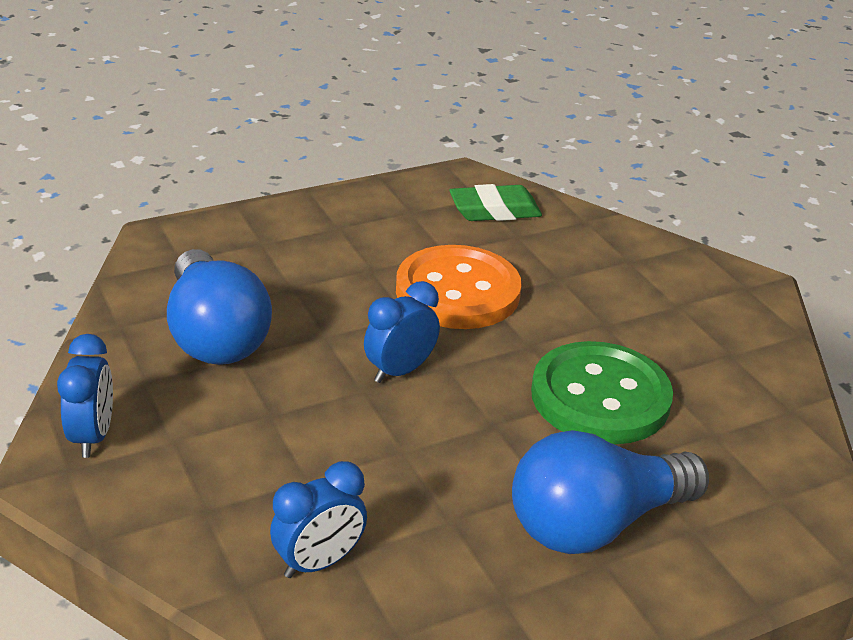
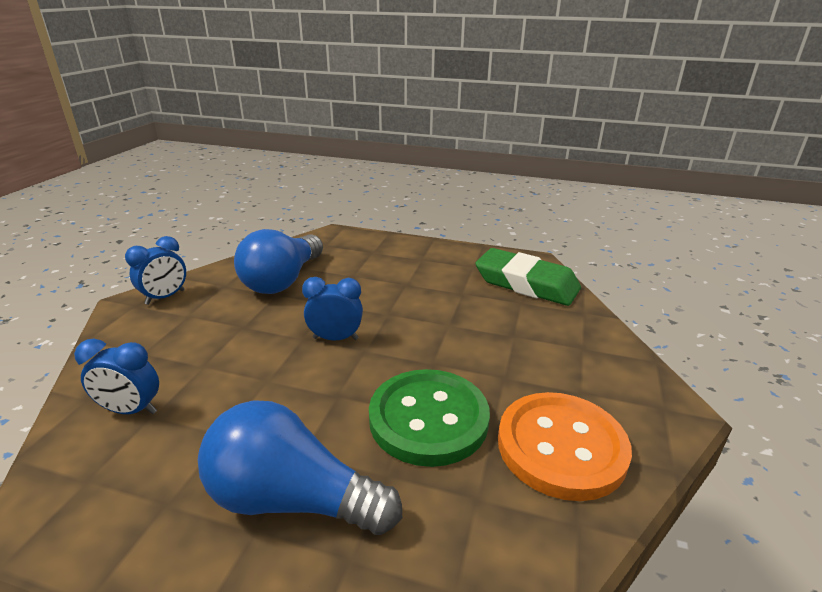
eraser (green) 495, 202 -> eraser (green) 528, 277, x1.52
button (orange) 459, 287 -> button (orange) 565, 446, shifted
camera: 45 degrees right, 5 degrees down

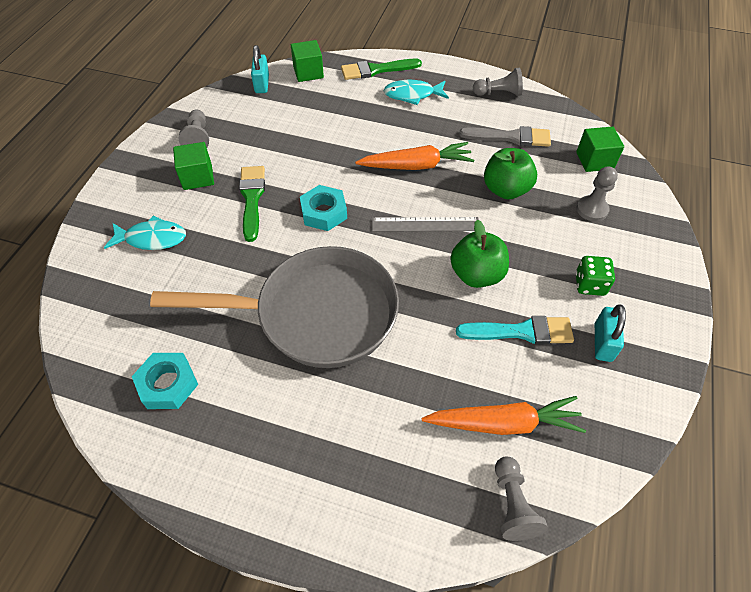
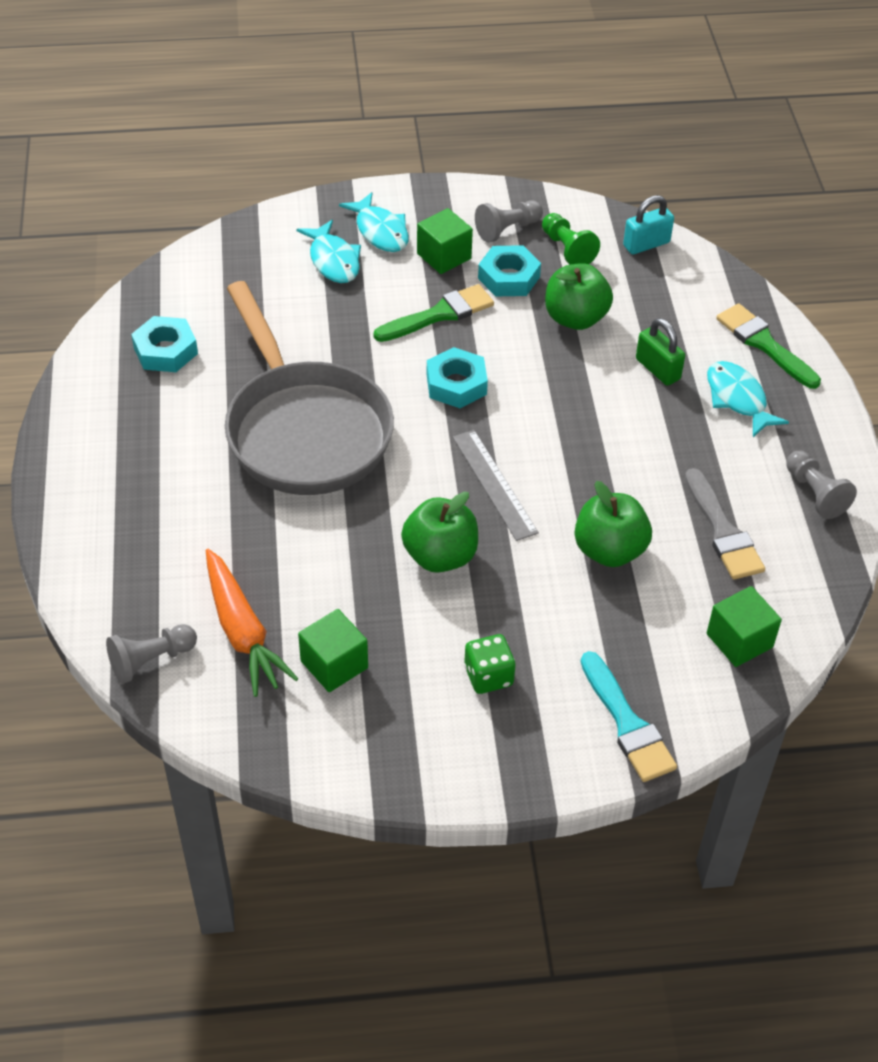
cube (green) 307, 61 -> cube (green) 333, 650, shifted
carrot (orange) 414, 156 -> none
pawn (grey) 597, 194 -> none
padlock (turquoise) 610, 333 -> none
brush (turquoise) 515, 330 -> brush (turquoise) 629, 716, shifted
none -> fish (turquoise) 374, 222
none -> pawn (green) 571, 239
none -> nut (turquoise) 509, 270
none -> apple (green) 579, 296
none -> padlock (green) 660, 352
camera: 65 degrees right, 5 degrees down

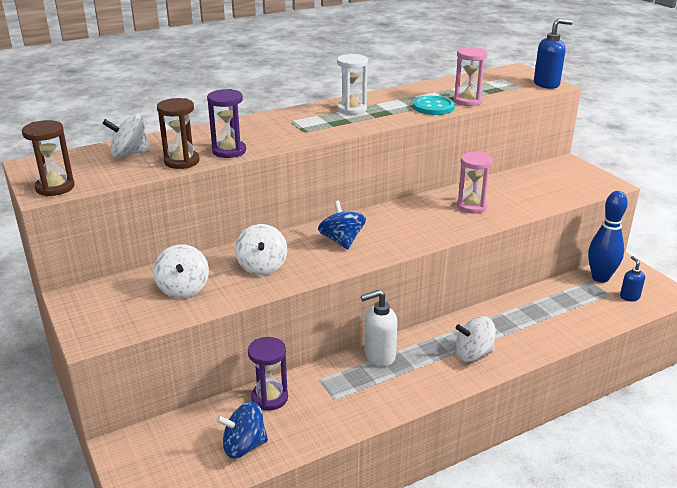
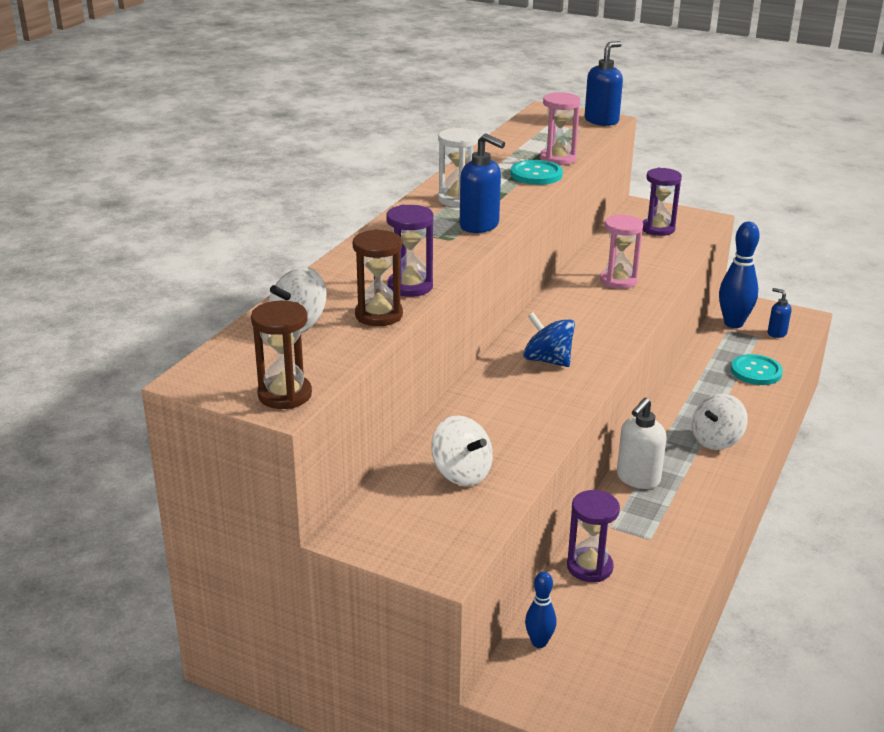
spinning top (white) 261, 249 -> none
spinning top (blue) 242, 430 -> none
none -> soap dispenser (blue) 482, 183
none -> hourglass (purple) 662, 202
none -> button (turquoise) 757, 369
none -> bowling pin (blue) 540, 609
camera: 35 degrees left, 0 degrees up

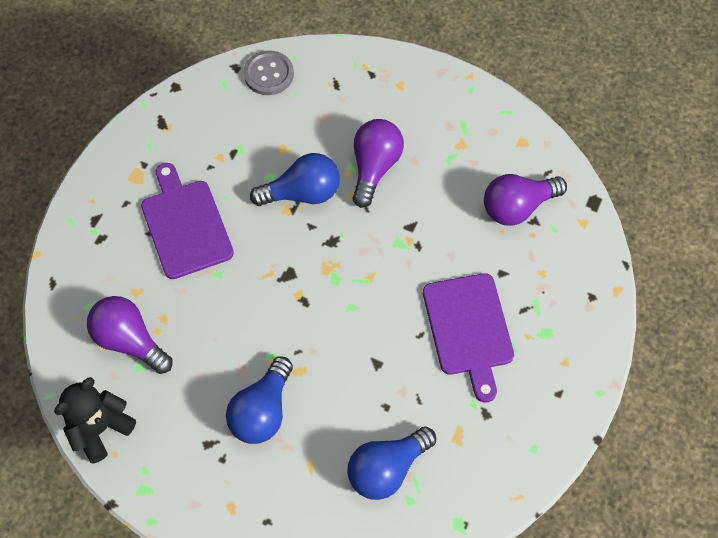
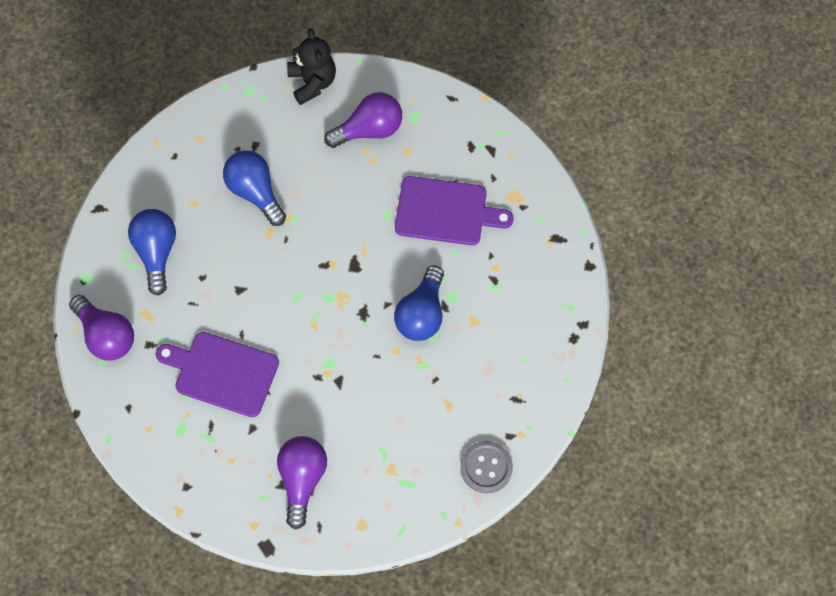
button (grey) 268, 73 -> button (grey) 486, 467, shifted
light bulb (purple) 378, 163 -> light bulb (purple) 101, 328, shifted
camera: 120 degrees right, 5 degrees up

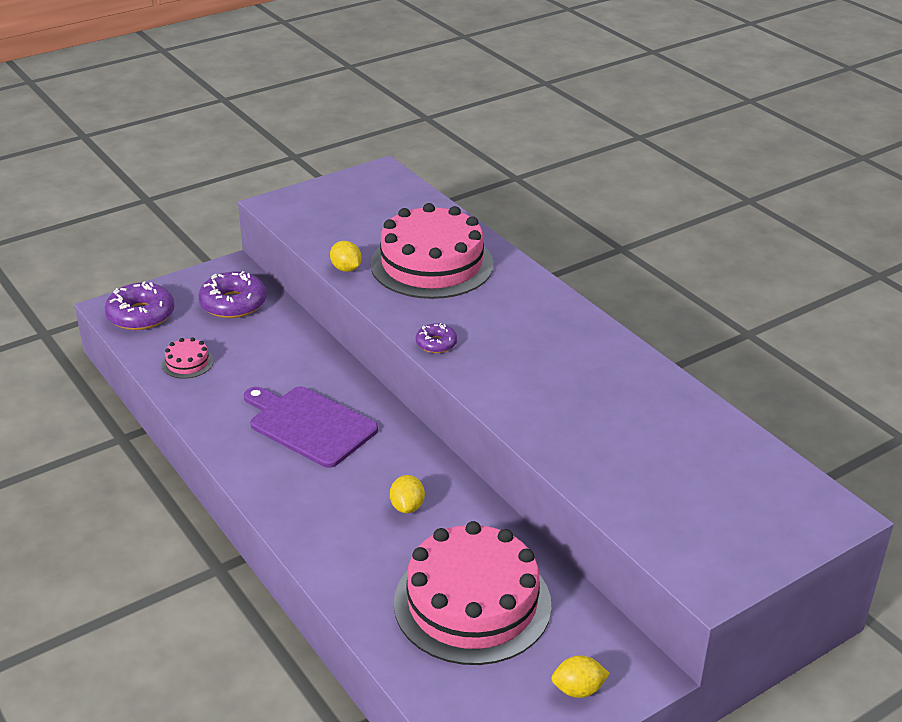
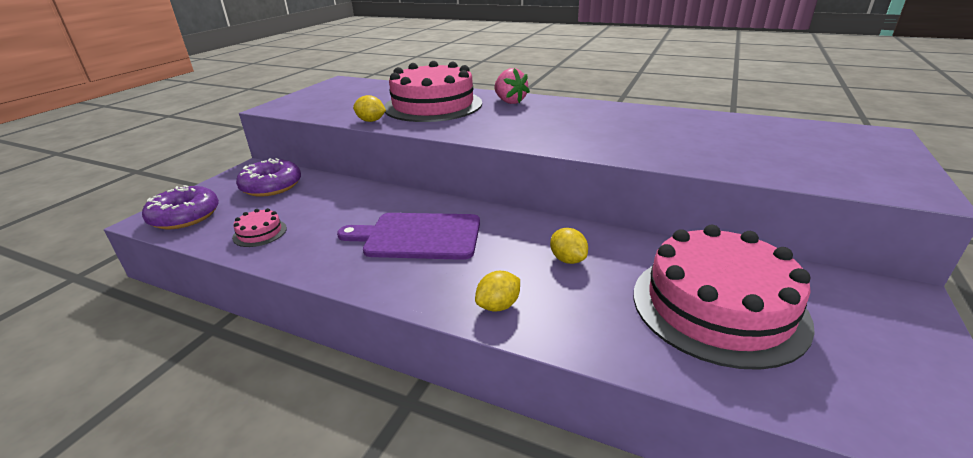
donut (purple) 436, 338 -> none
lemon (yellow) 580, 676 -> lemon (yellow) 497, 291, shifted
none -> strawberry (pink) 512, 86
camera: 30 degrees left, 5 degrees down

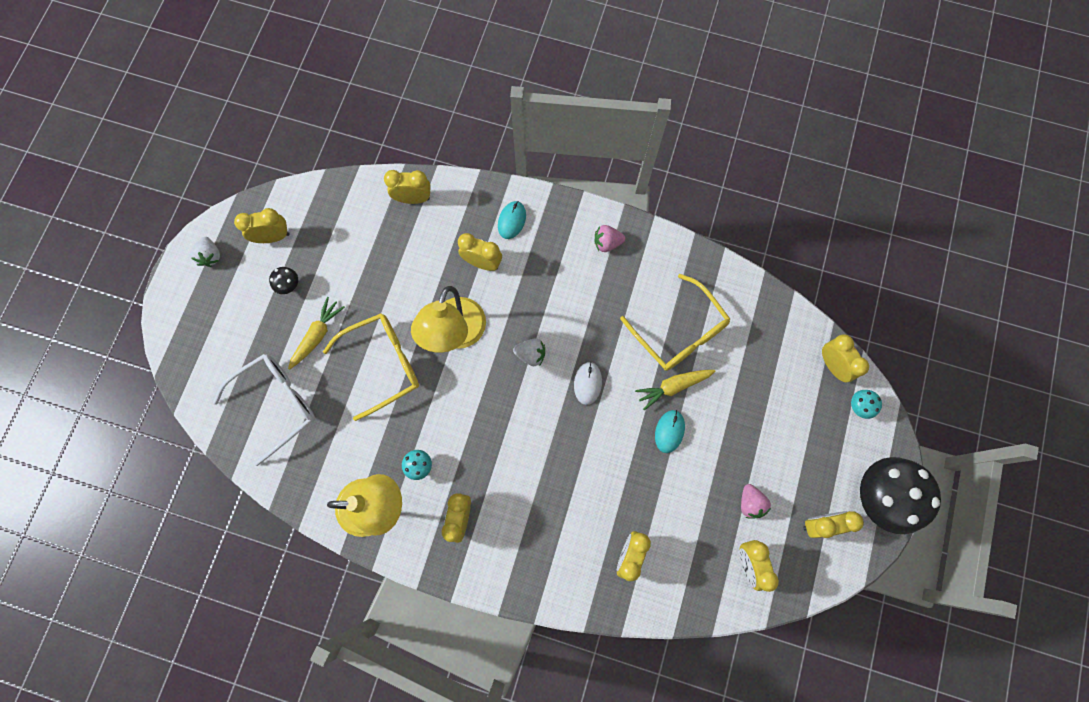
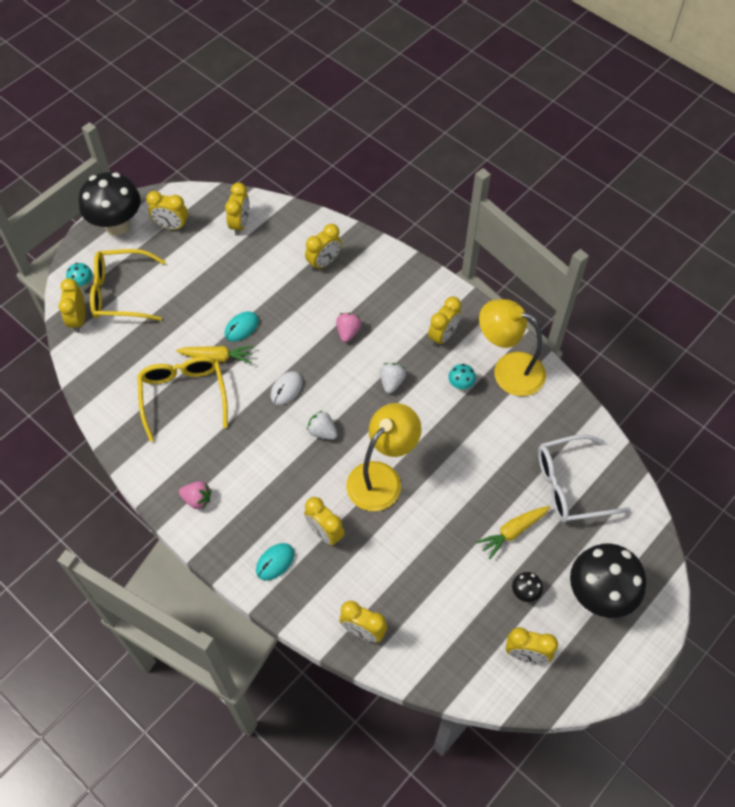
strawberry (white) 205, 252 -> strawberry (white) 393, 378, shifted
glasses (yellow) 371, 367 -> glasses (yellow) 128, 285, shifted
strawberry (pink) 756, 501 -> strawberry (pink) 349, 328, shifted
none -> mushroom (black) 608, 581
camera: 155 degrees left, 15 degrees down

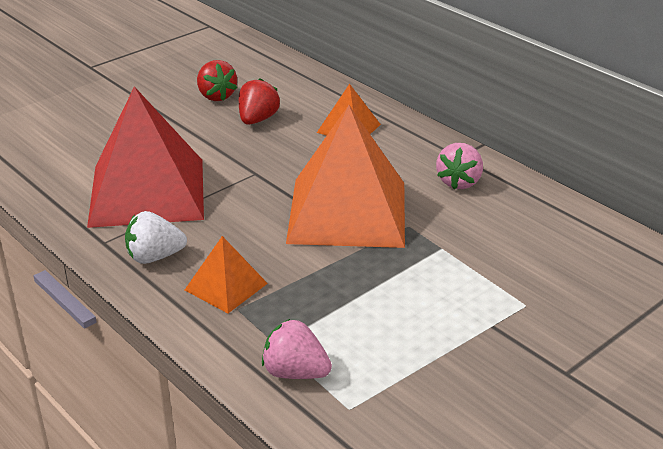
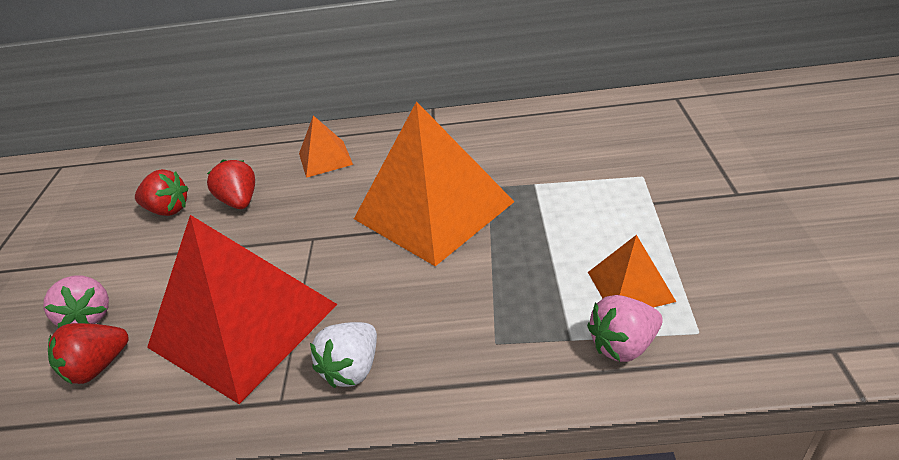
strawberry (pink) 459, 166 -> strawberry (pink) 76, 302, shifted
pyramid (orange) 226, 274 -> pyramid (orange) 632, 271, shifted
none -> strawberry (red) 88, 353
camera: 45 degrees left, 5 degrees up

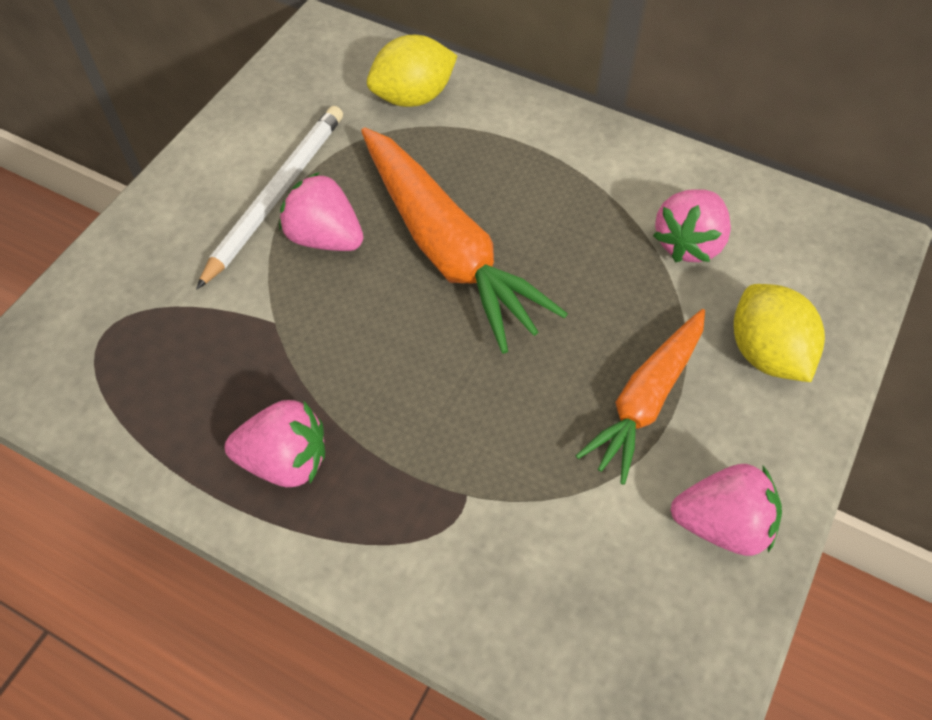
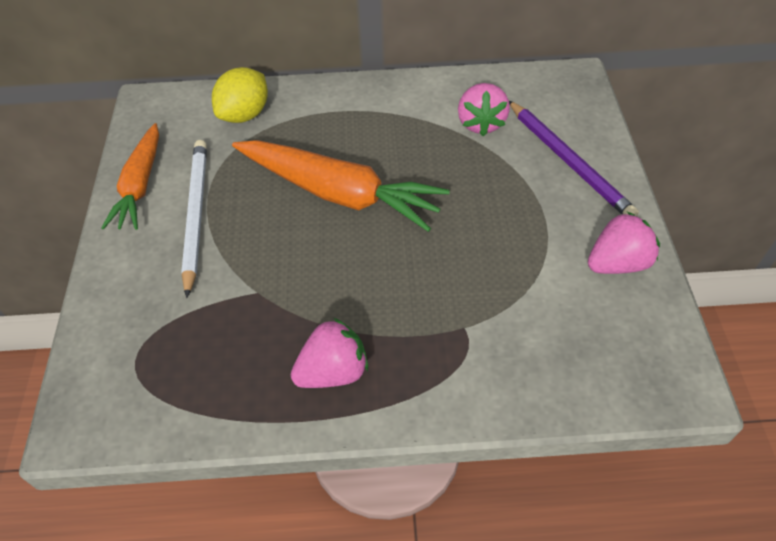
strawberry (pink) 321, 211 -> none
lemon (yellow) 779, 333 -> pencil (purple) 574, 158
carrot (orange) 640, 397 -> carrot (orange) 130, 176, shifted
camera: 30 degrees left, 5 degrees down

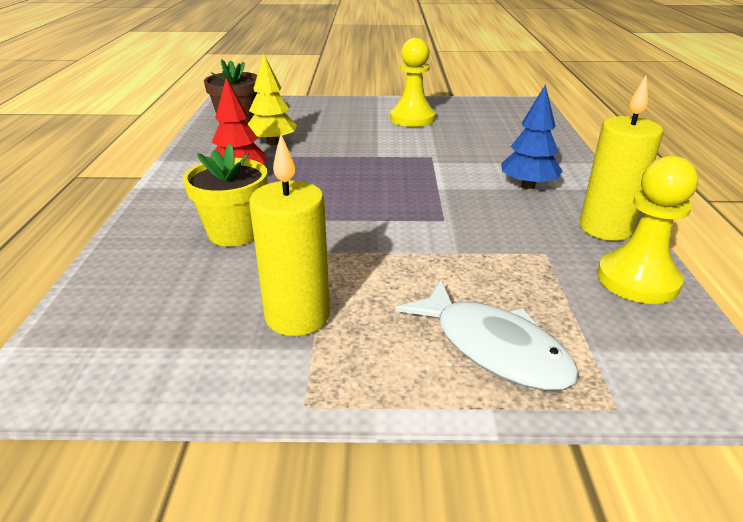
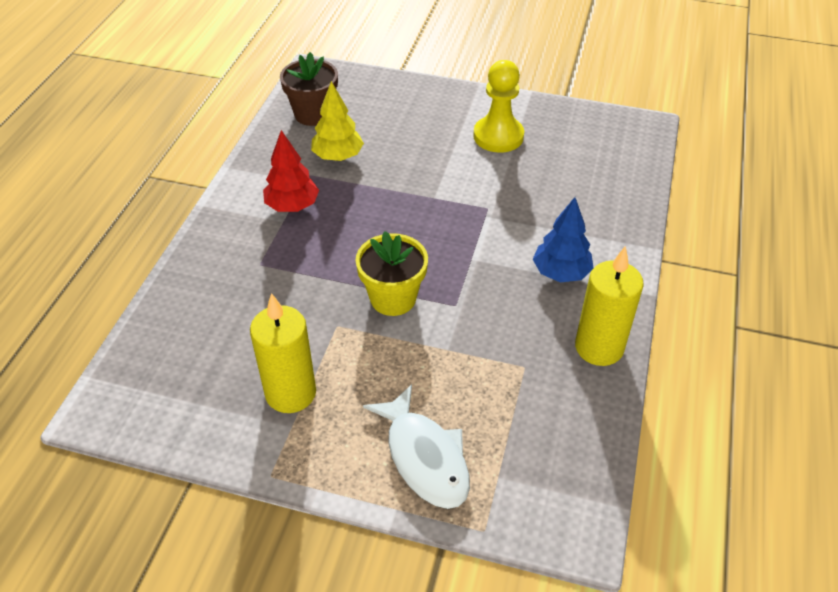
flower pot (yellow) 225, 194 -> flower pot (yellow) 391, 273, shifted
pawn (yellow) 647, 230 -> none
camera: 15 degrees right, 15 degrees up

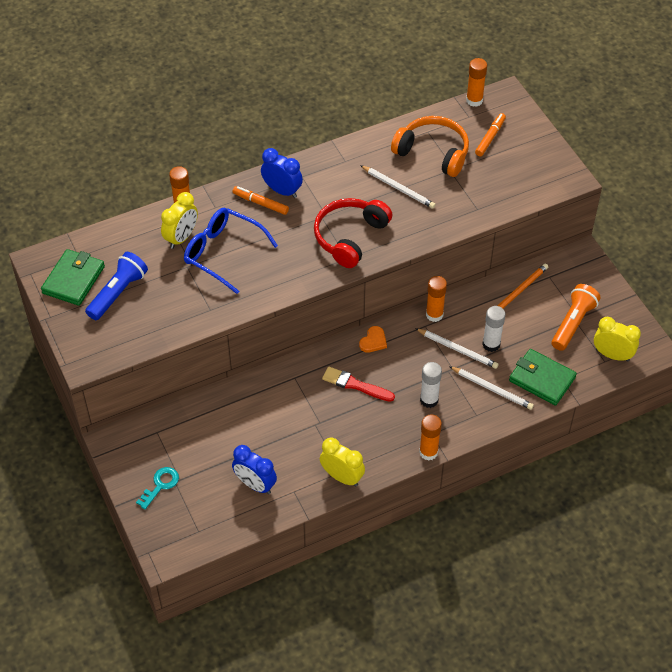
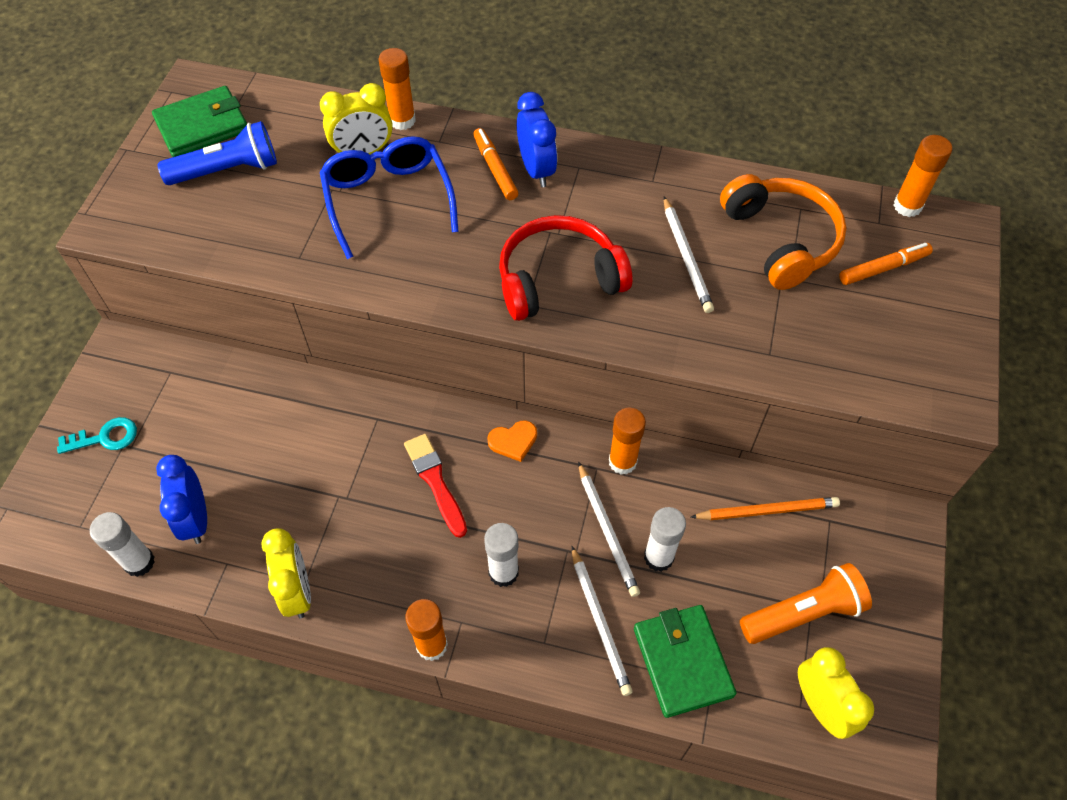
none -> glue stick (white) 122, 544
camera: 40 degrees right, 5 degrees up

